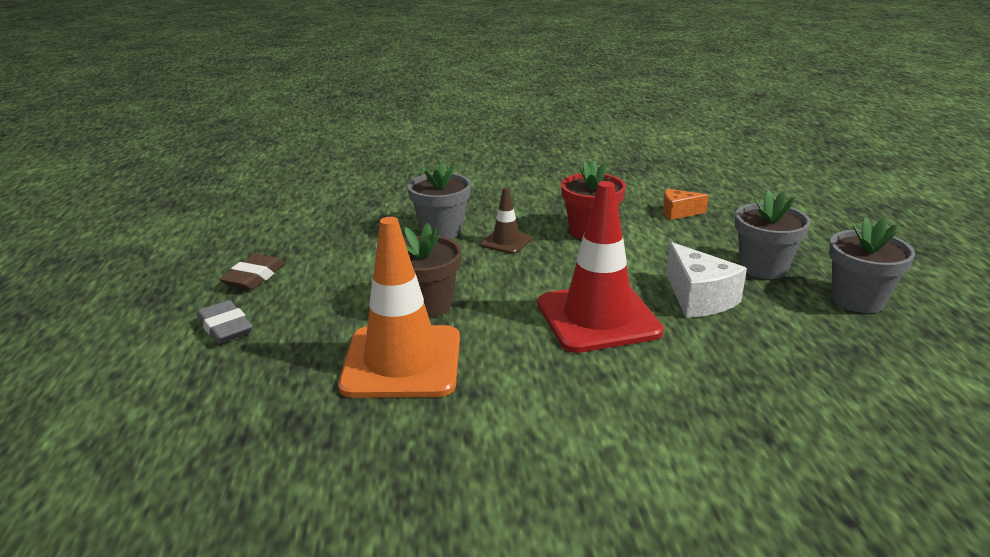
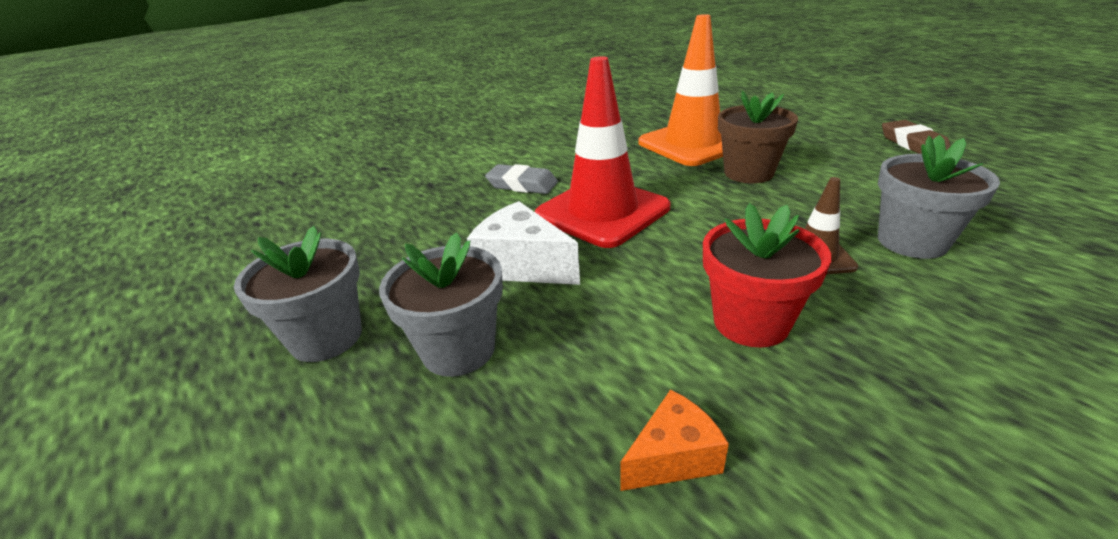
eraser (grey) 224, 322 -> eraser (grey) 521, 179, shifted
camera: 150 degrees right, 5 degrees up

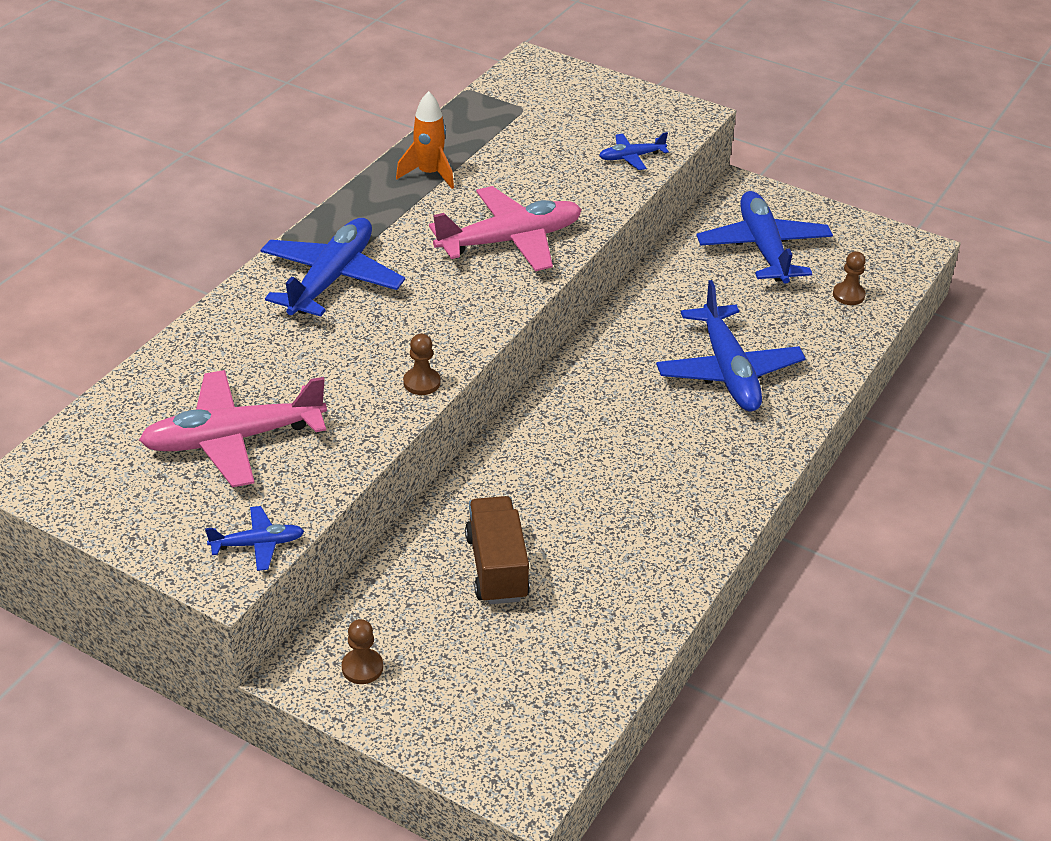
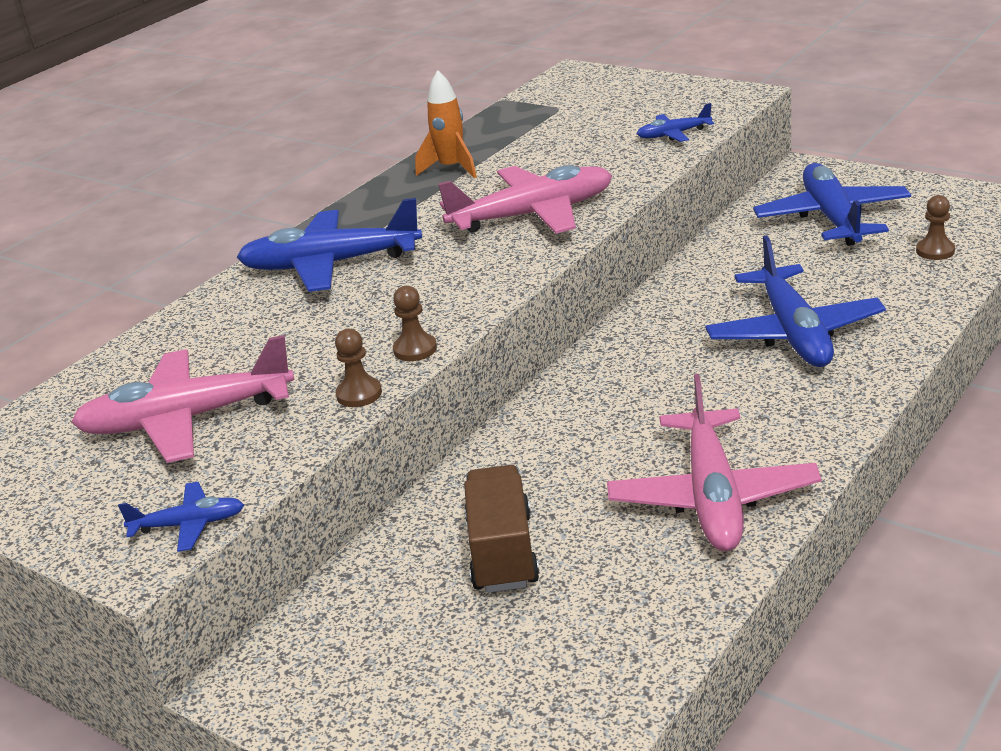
plane (blue) 333, 267 -> plane (blue) 329, 245, 120 degrees counterclockwise
pawn (brown) 362, 651 -> pawn (brown) 358, 368, shifted
none -> plane (pink) 714, 462
camera: 10 degrees right, 10 degrees down

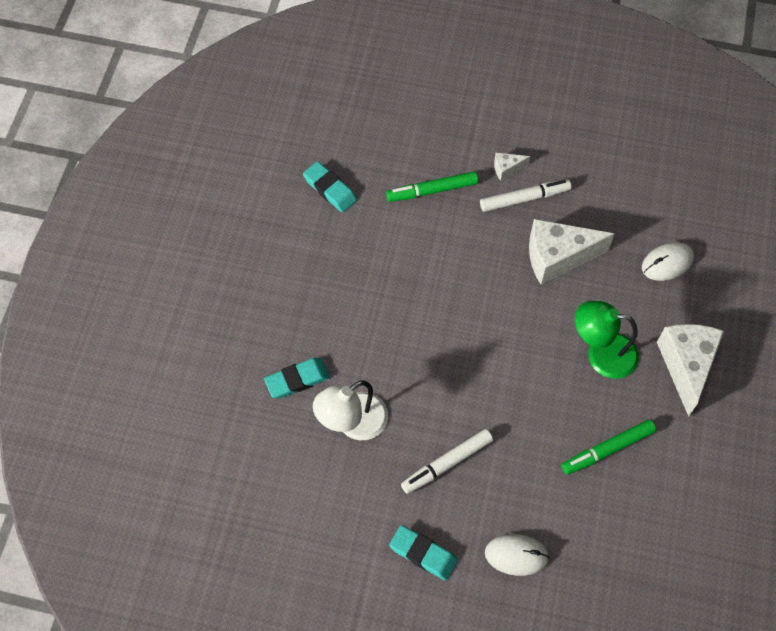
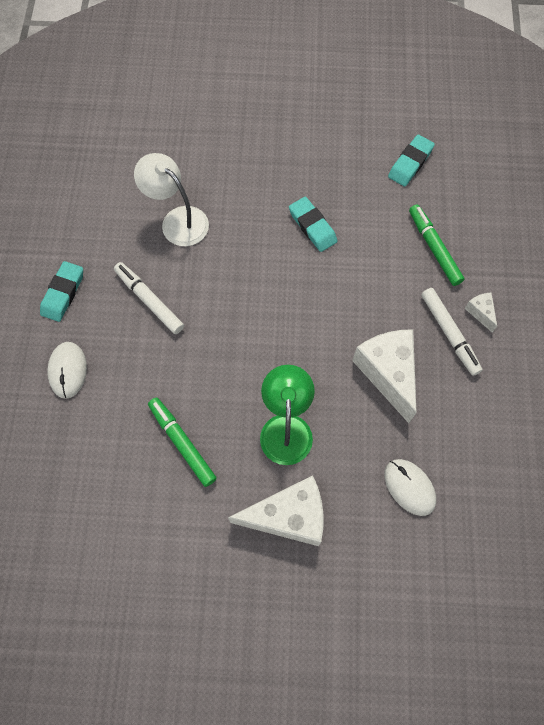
eraser (turquoise) 297, 378 -> eraser (turquoise) 313, 224, shifted
camera: 80 degrees right, 5 degrees up

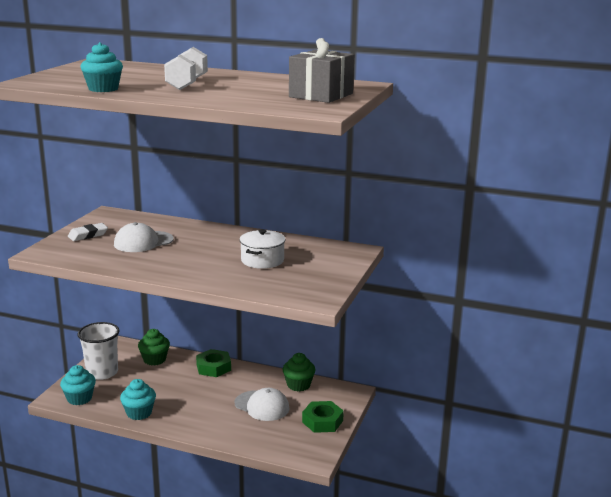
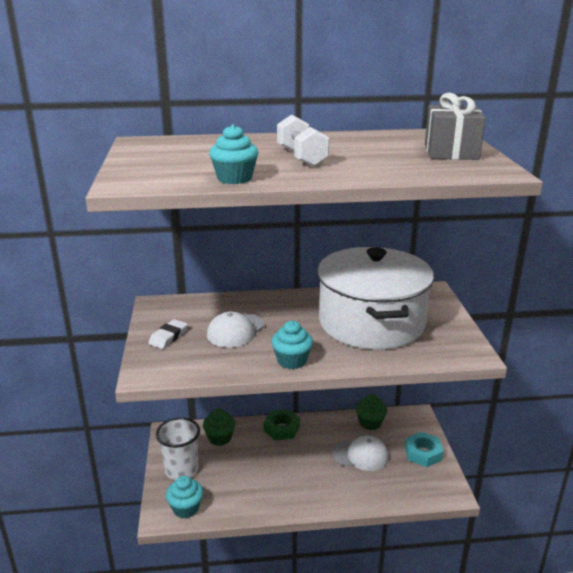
pot (white) 263, 249 -> pot (white) 375, 298, x2.43
cupcake (turquoise) 138, 399 -> cupcake (turquoise) 292, 345, shifted
nut (green) 323, 417 -> nut (turquoise) 424, 449
camera: 25 degrees left, 5 degrees up

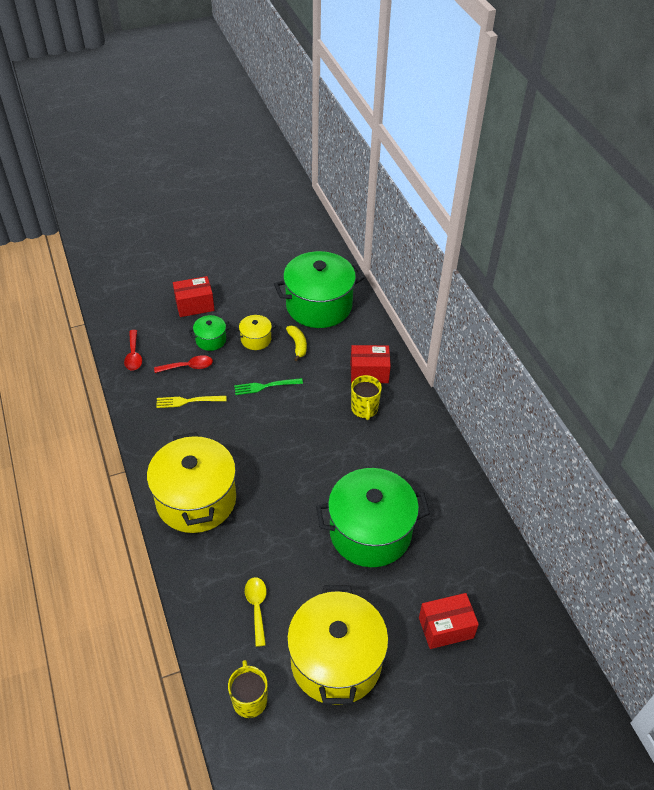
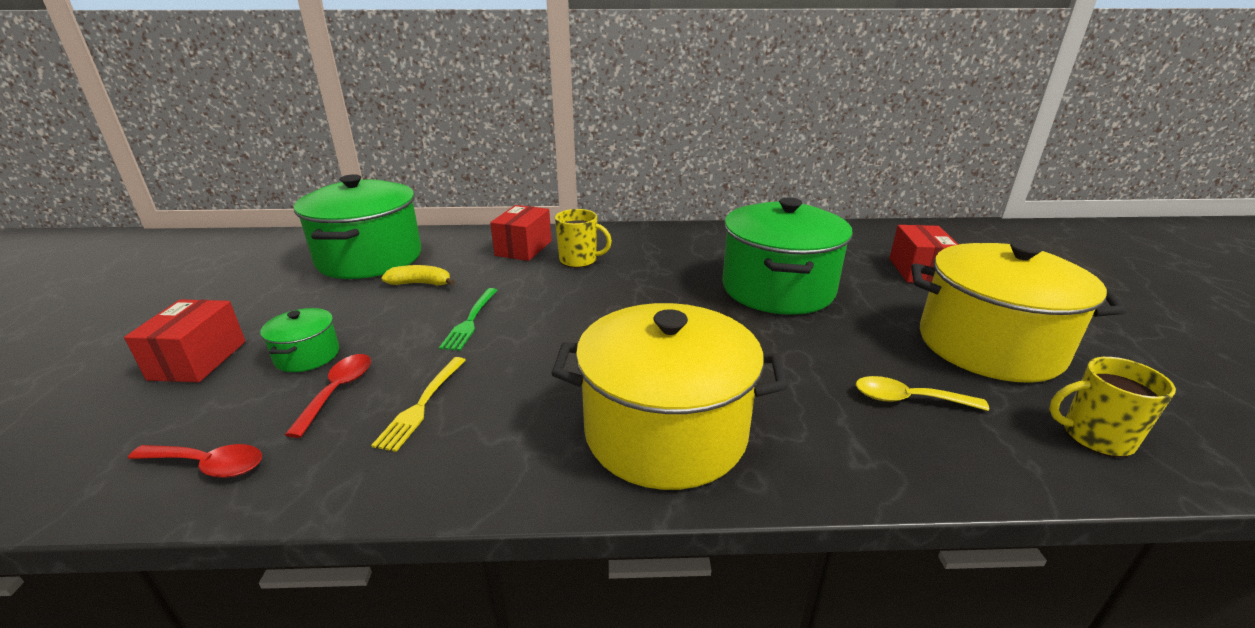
pot (yellow) 255, 332 -> none
camera: 70 degrees left, 20 degrees down

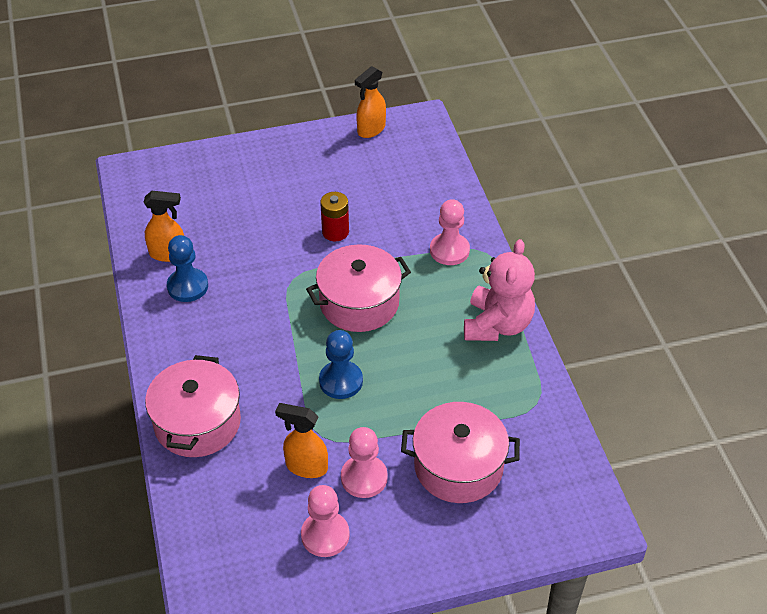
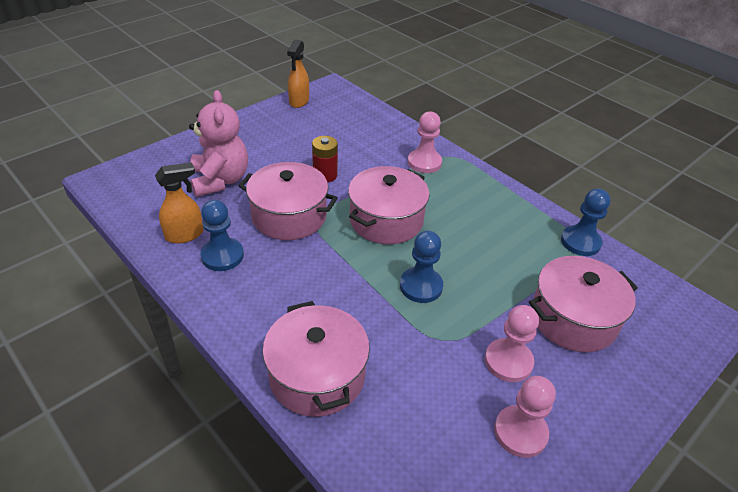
teddy bear (pink) 499, 290 -> teddy bear (pink) 218, 143, shifted
spray bottle (orange) 301, 440 -> none
none -> pot (pink) 288, 201
none -> pawn (blue) 586, 222
camera: 30 degrees left, 5 degrees down

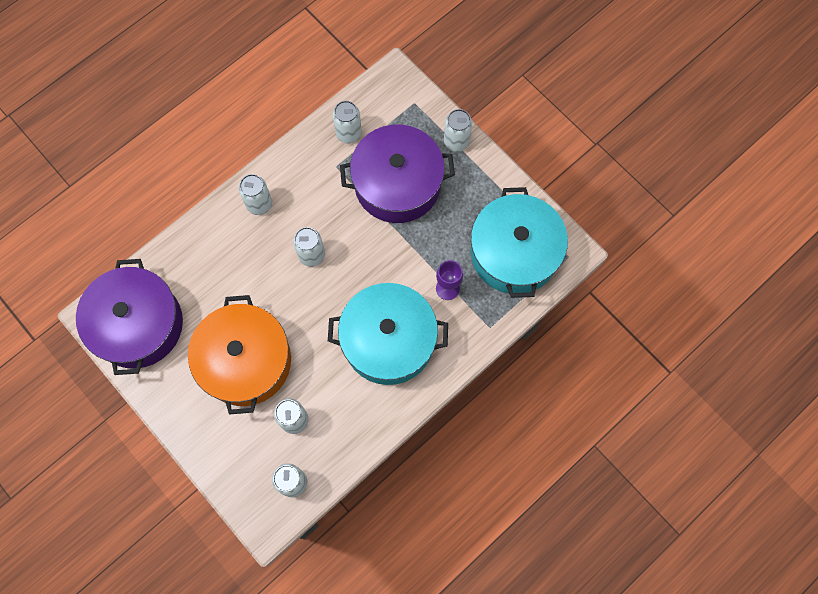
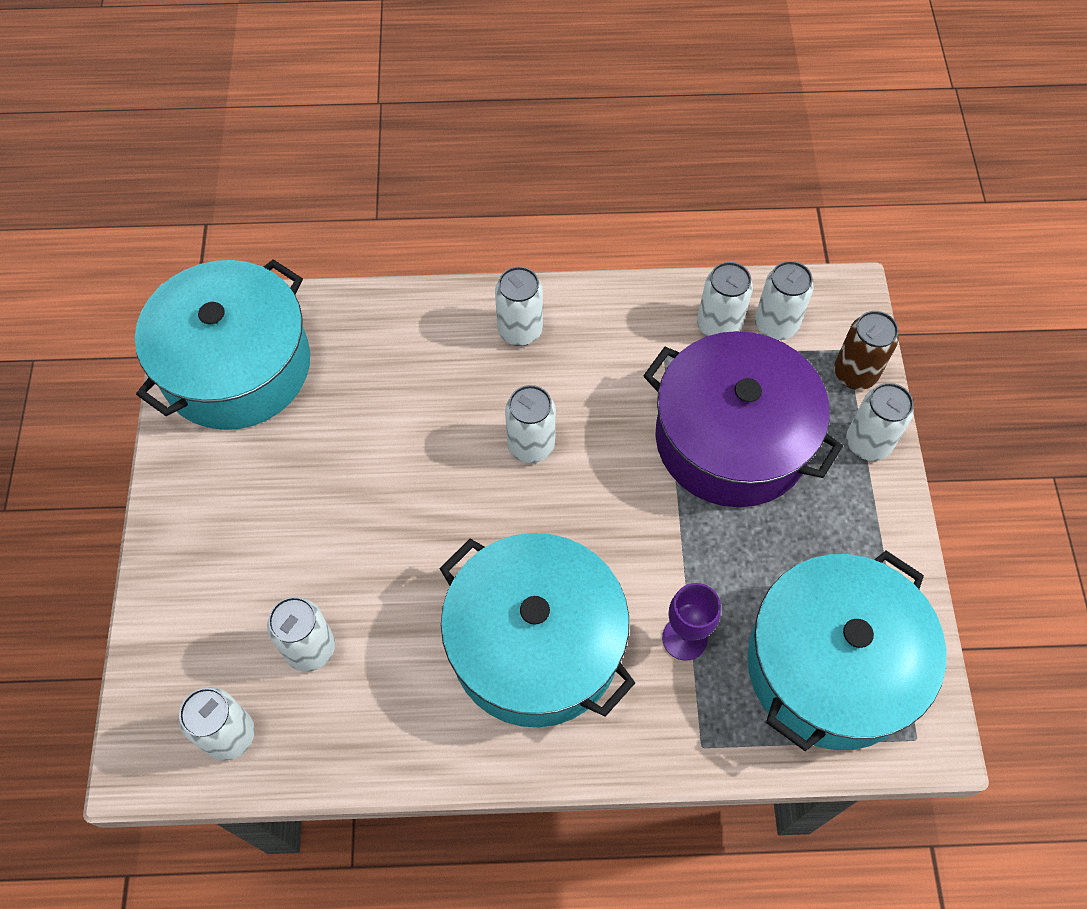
pot (purple) 129, 317 -> pot (turquoise) 222, 344
pot (orange) 239, 355 -> none
none -> can (white) 784, 300
none -> can (brown) 866, 350
camera: 40 degrees right, 10 degrees down

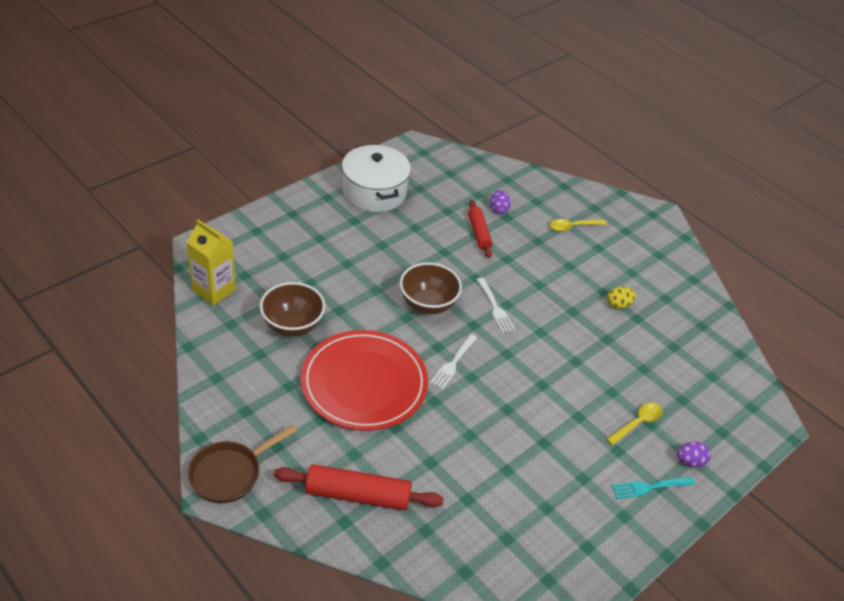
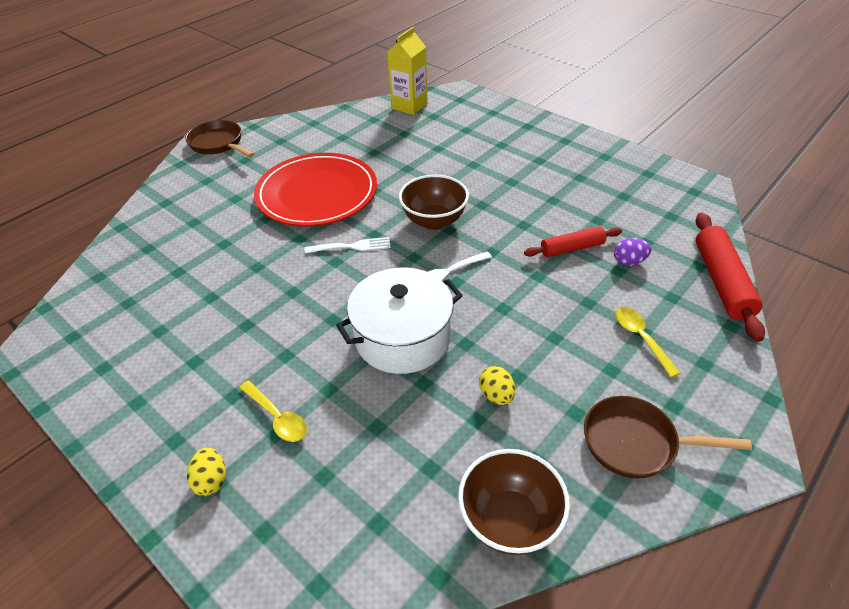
pot (white) 376, 178 -> pot (white) 399, 320, shifted
bowl (brown) 292, 309 -> bowl (brown) 514, 502, shifted
fork (white) 453, 362 -> fork (white) 348, 245, 150 degrees clockwise
egg (purple) 694, 454 -> egg (yellow) 206, 471
rolling pin (red) 359, 487 -> rolling pin (red) 730, 277, shifted
fork (turquoise) 653, 488 -> none
none -> pan (brown) 668, 437
camera: 90 degrees right, 0 degrees up

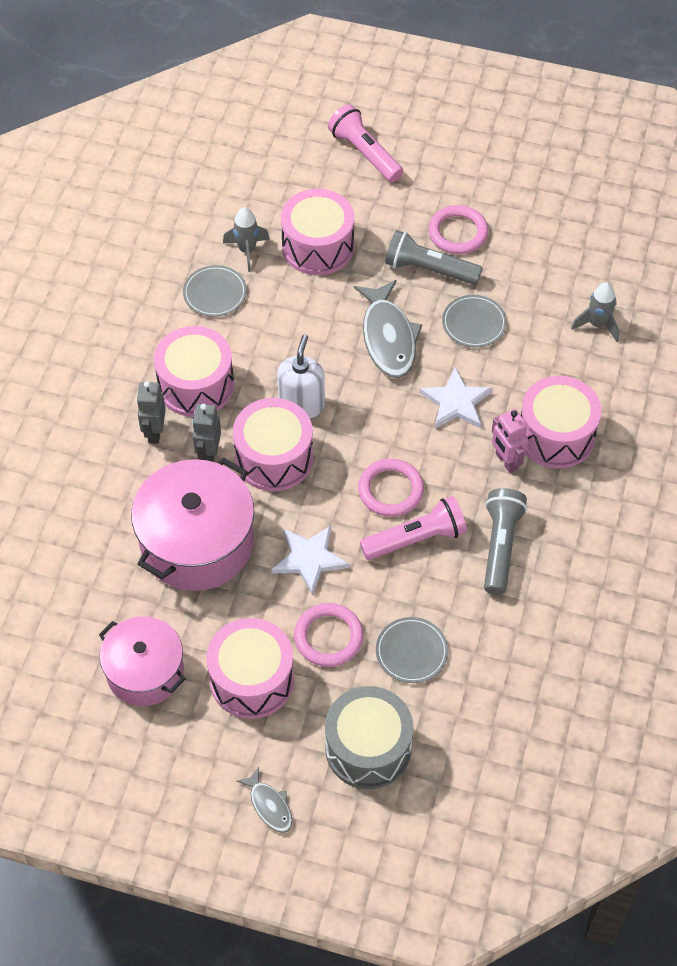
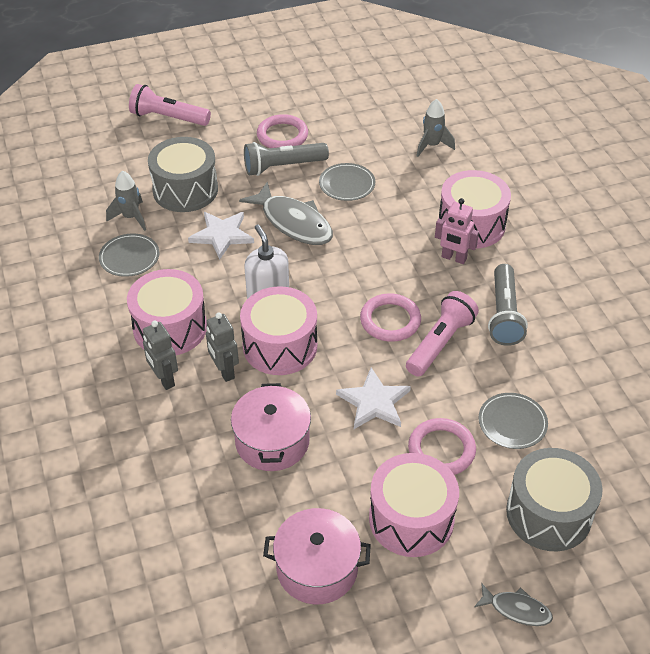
drum (pink) 317, 232 -> drum (grey) 183, 174
star (white) 456, 397 -> star (white) 221, 236, shifted
pot (pink) 192, 524 -> pot (pink) 271, 427, x0.65
flashlight (grey) 505, 541 -> flashlight (grey) 508, 305, 150 degrees counterclockwise
camera: 35 degrees left, 10 degrees down

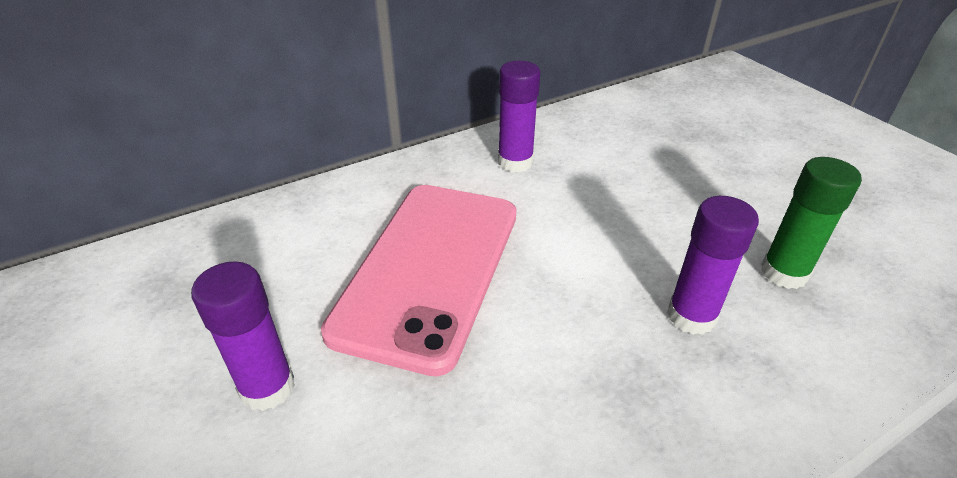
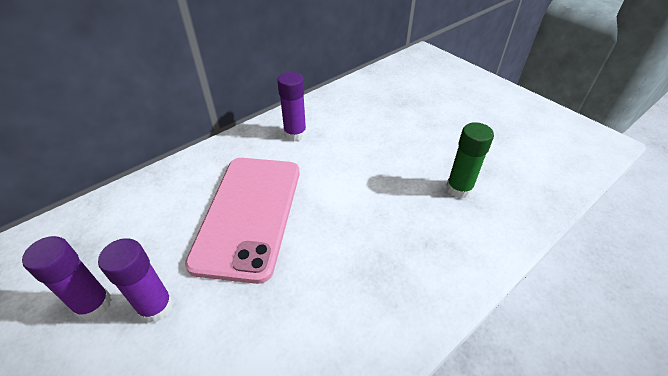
glue stick (purple) 713, 265 -> glue stick (purple) 67, 278, shifted
camera: 10 degrees left, 5 degrees up

